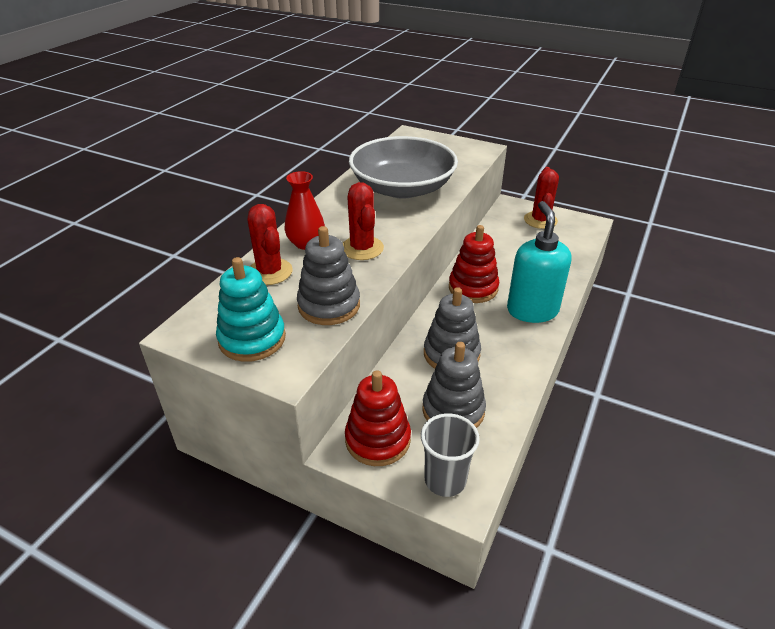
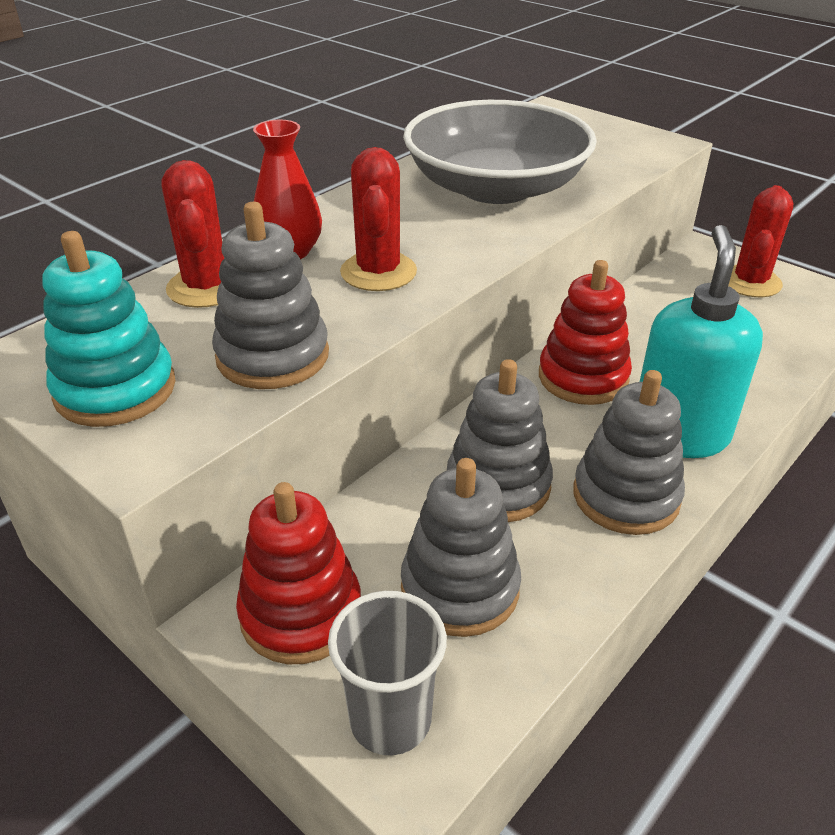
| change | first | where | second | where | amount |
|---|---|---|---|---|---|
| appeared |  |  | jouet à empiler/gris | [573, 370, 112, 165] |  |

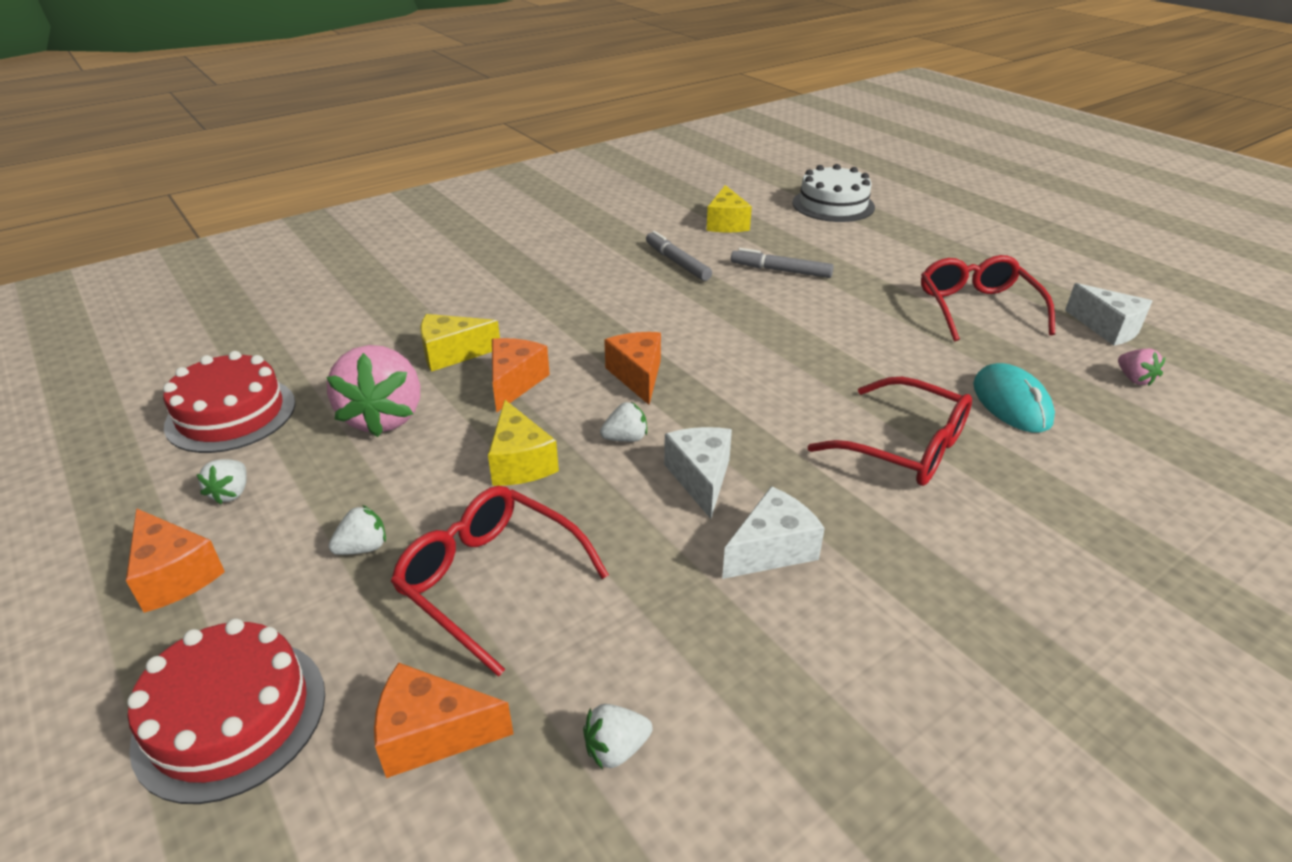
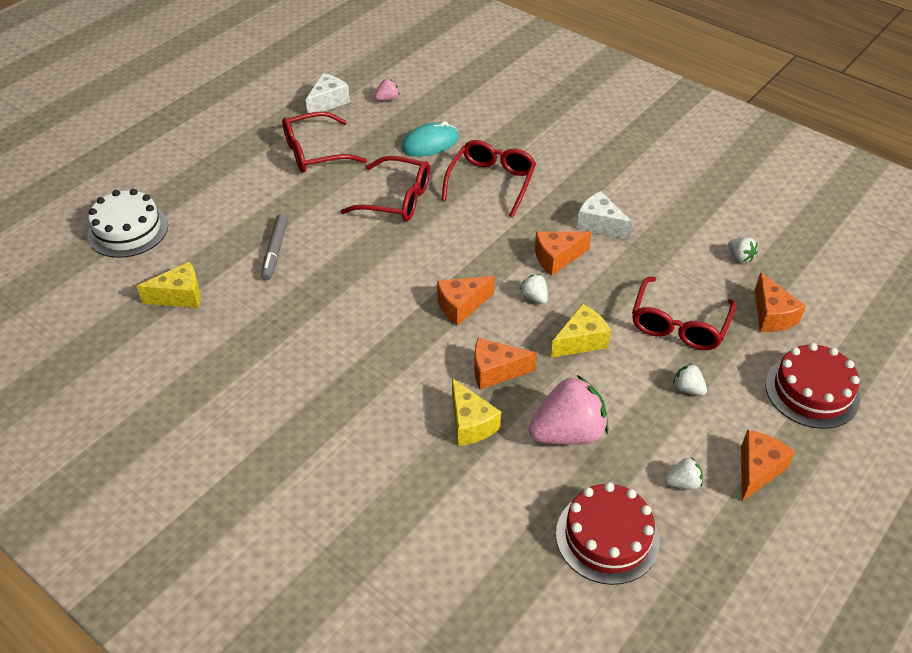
| change | first | where | second | where | amount |
|---|---|---|---|---|---|
| appeared |  |  | lunettes/rouge | [340, 156, 90, 65] |  |
| colour | fromage/blanc | [664, 427, 68, 92] | fromage/orange | [535, 231, 56, 44] |  |
| missing | feutre/gris | [646, 231, 66, 50] |  |  |  |

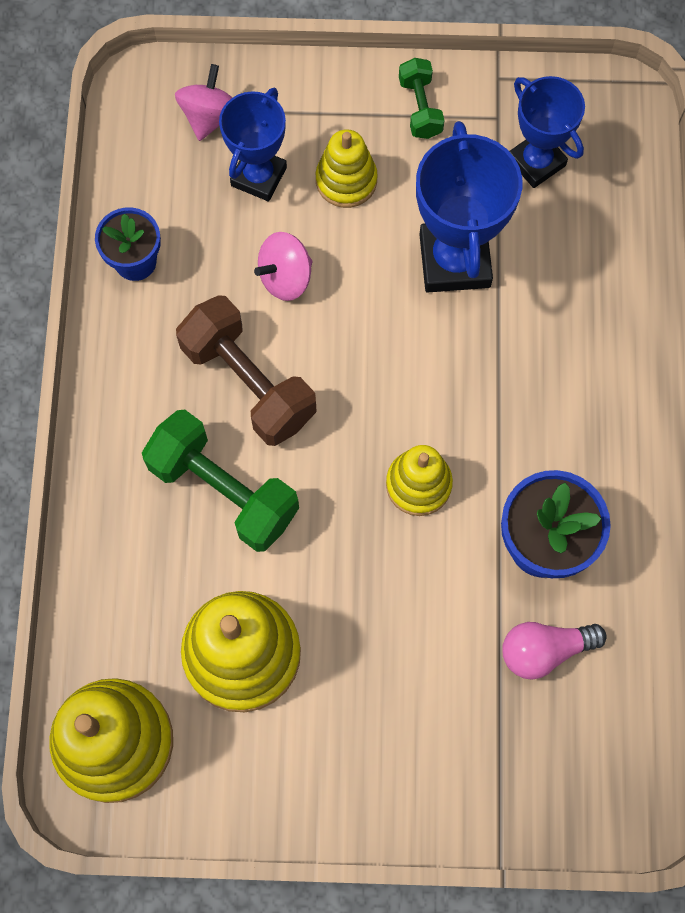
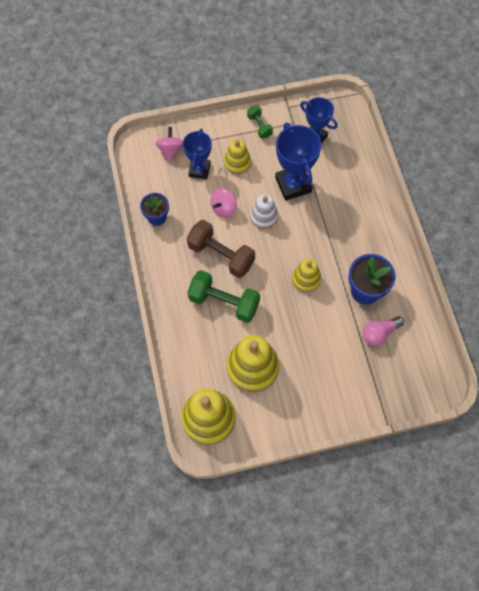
| change | first | where | second | where | amount |
|---|---|---|---|---|---|
| appeared |  |  | jouet à empiler/blanc | [250, 194, 28, 35] |  |

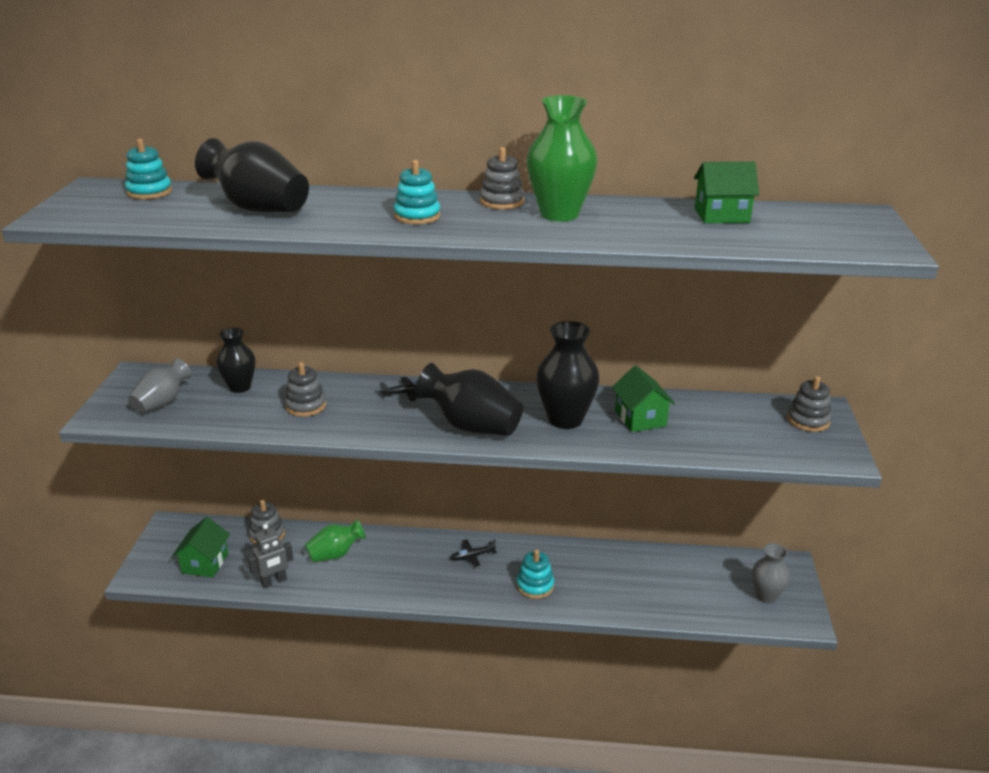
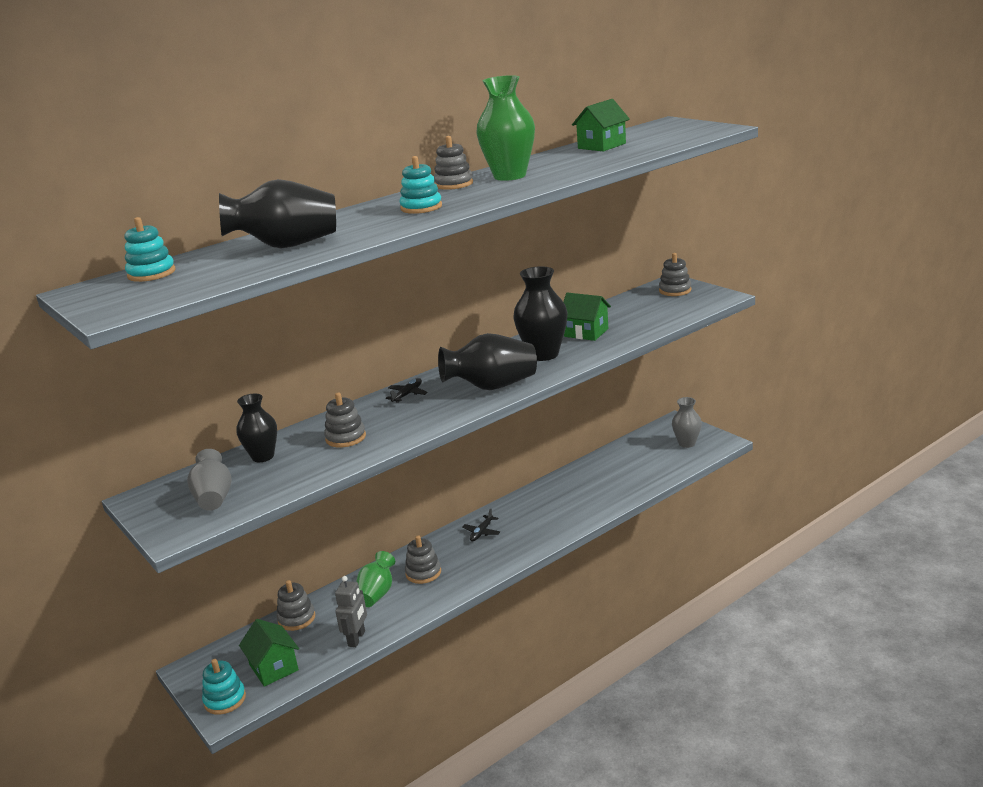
| change | first | where | second | where | amount |
|---|---|---|---|---|---|
| relocated | jouet à empiler/turquoise | [517, 549, 37, 50] |  | [202, 659, 44, 56] |  |
| appeared |  |  | jouet à empiler/gris | [405, 535, 36, 49] |  |

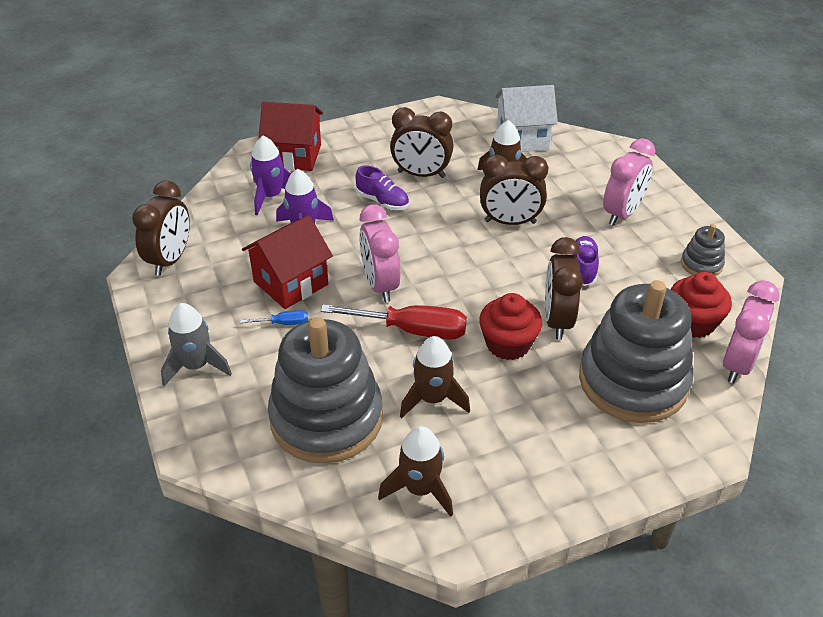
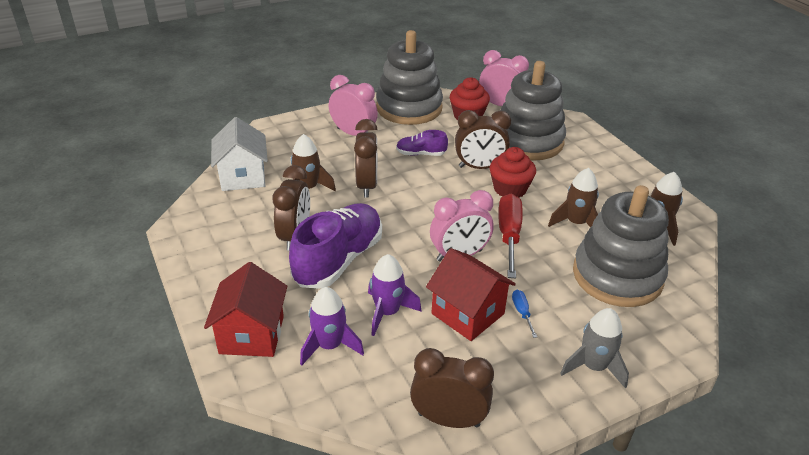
| change | first | where | second | where | amount |
|---|---|---|---|---|---|
| size | chaussure/violet | [356, 166, 53, 44] |  | [289, 203, 93, 86] | x2.04 |
| size | jouet à empiler/gris | [681, 224, 44, 52] |  | [376, 30, 67, 95] | x2.30 |

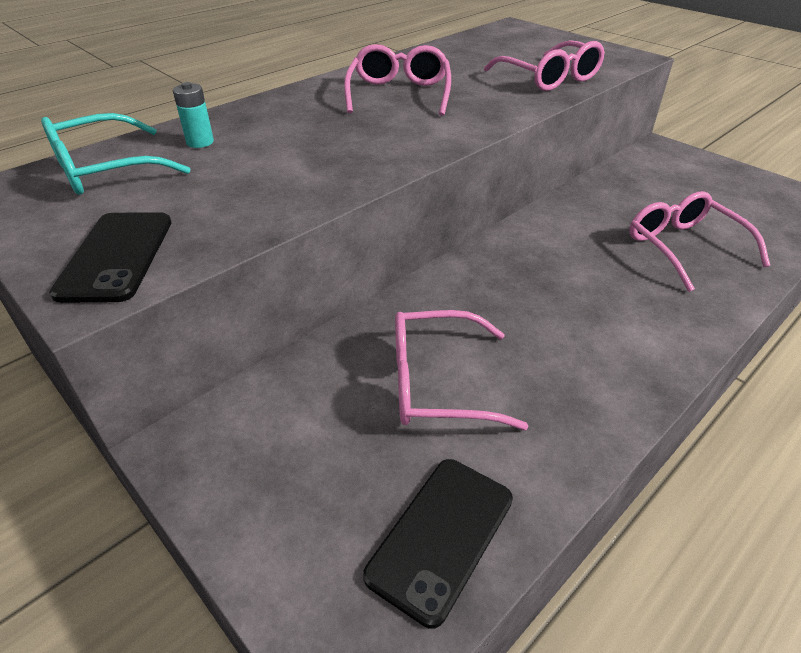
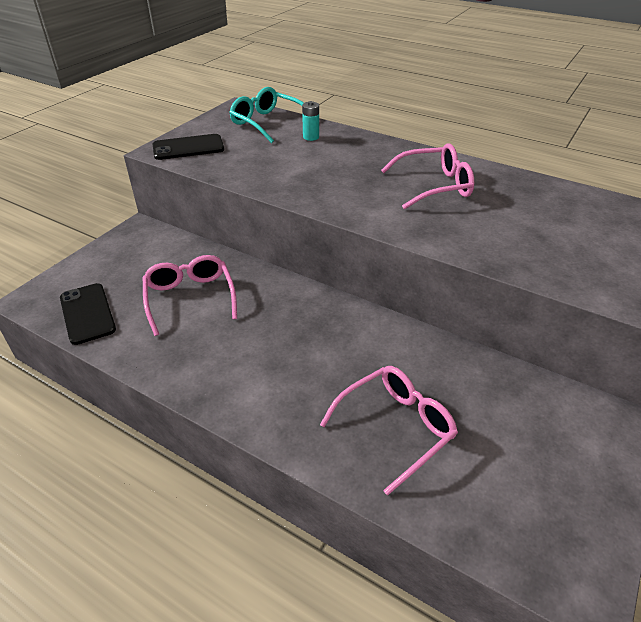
| change | first | where | second | where | amount |
|---|---|---|---|---|---|
| spun | téléphone/noir | [363, 459, 150, 169] |  | [60, 283, 56, 62] | 45 degrees clockwise |
| missing | lunettes/rose | [484, 40, 121, 51] |  |  |  |

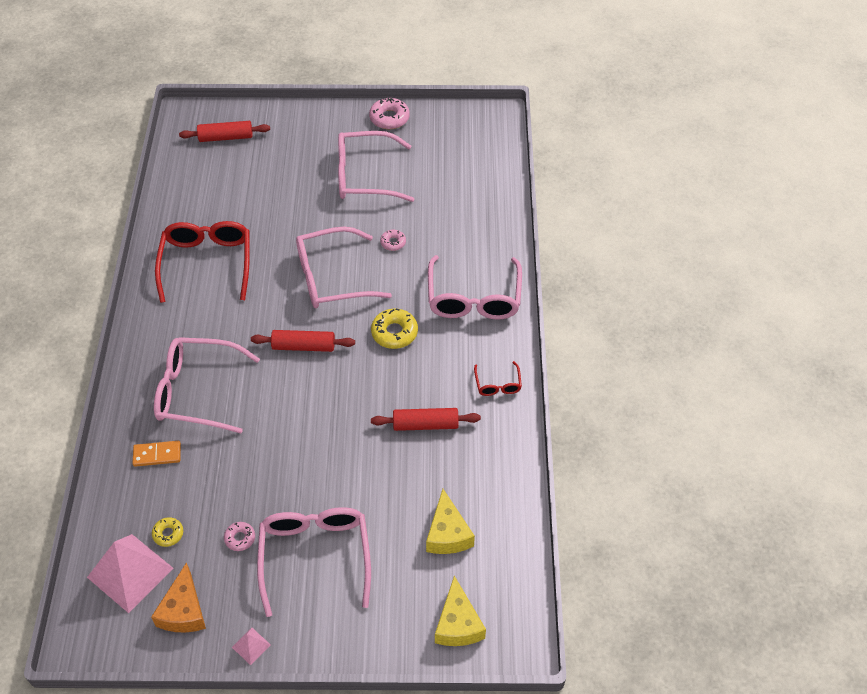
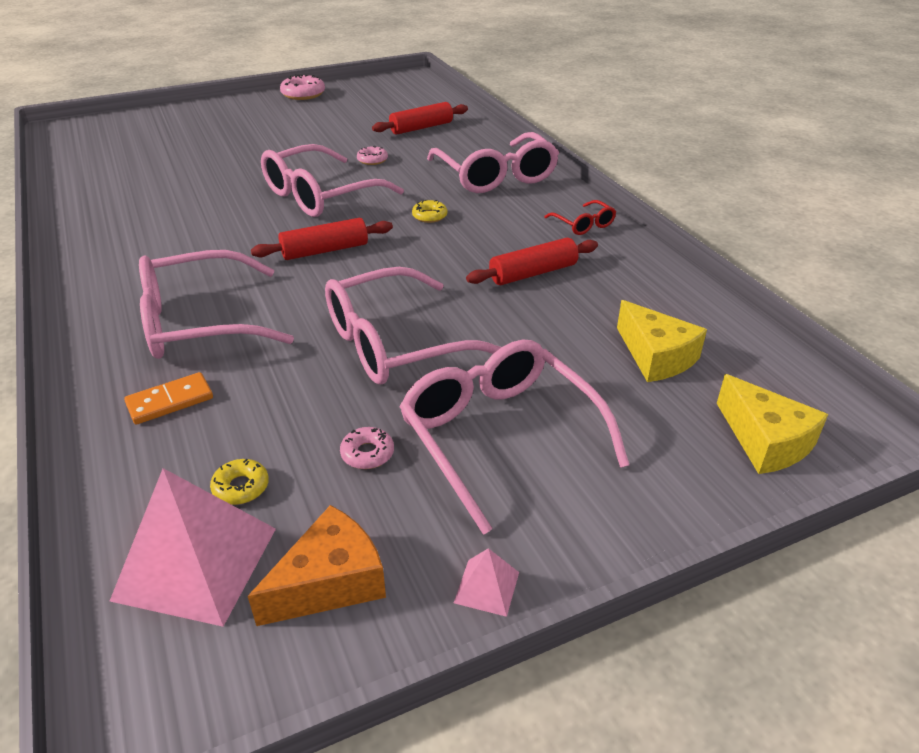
| change | first | where | second | where | amount |
|---|---|---|---|---|---|
| spun | fromage/orange | [151, 562, 55, 71] |  | [248, 505, 138, 121] | 105 degrees counterclockwise |
| relocated | lunettes/rose | [338, 131, 76, 71] |  | [325, 267, 176, 118] |  |
| relocated | rouleau à pâtisserie/rouge | [179, 121, 91, 21] |  | [372, 102, 96, 33] |  |
| size | beignet/jaune | [371, 309, 47, 40] |  | [412, 200, 35, 23] | x0.59 |
| missing | lunettes/rouge | [155, 221, 95, 82] |  |  |  |

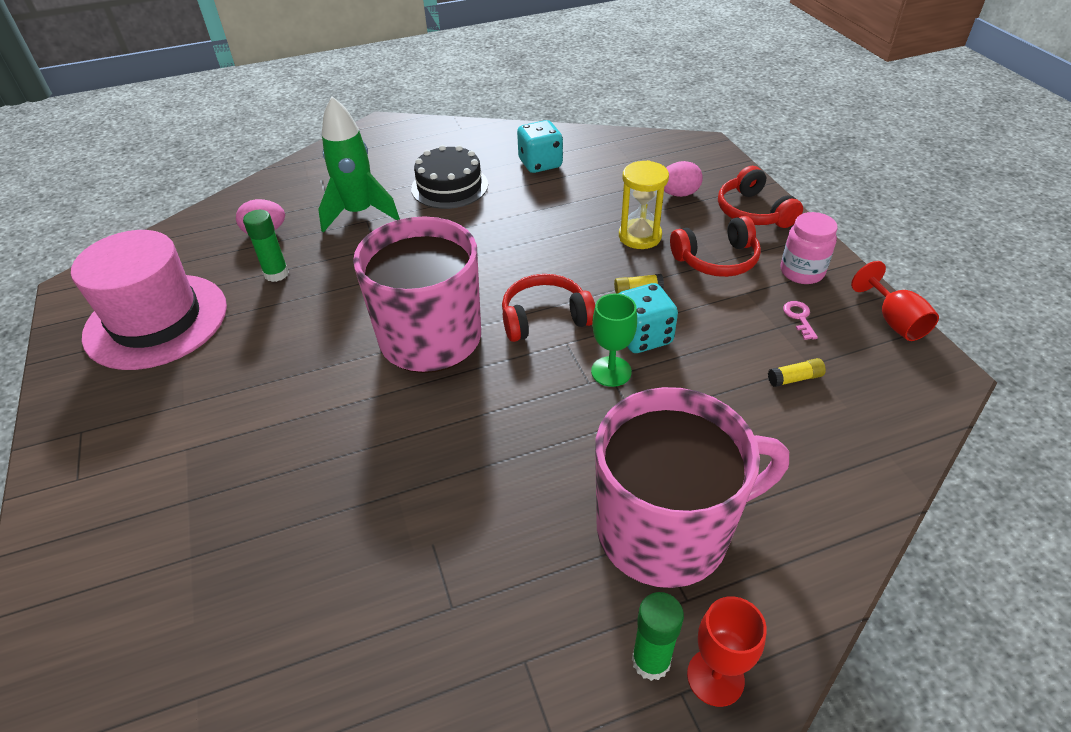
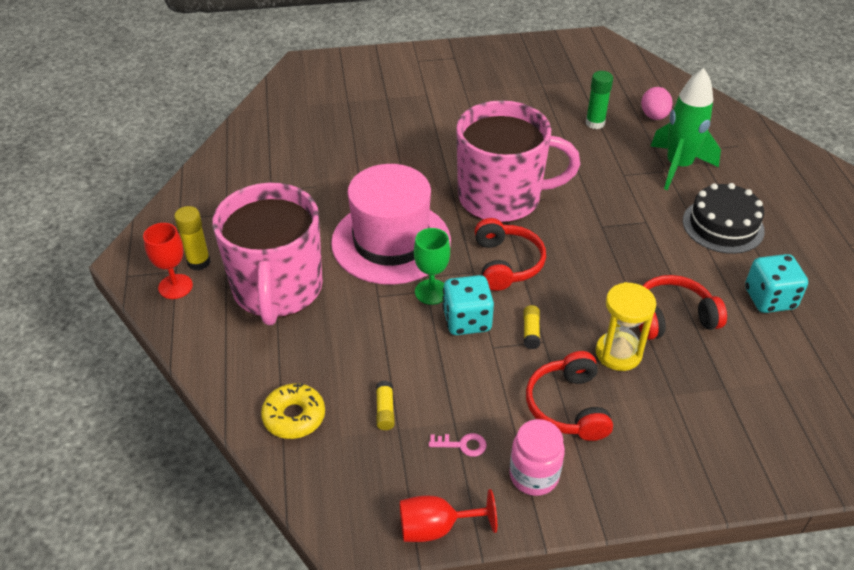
| change | first | where | second | where | amount |
|---|---|---|---|---|---|
| colour | bâton de colle/vert | [632, 592, 52, 89] | bâton de colle/jaune | [174, 206, 37, 64] |  |
| appeared |  |  | beignet/jaune | [261, 383, 64, 56] |  |
| relocated | chapeau/rose | [71, 230, 156, 140] |  | [331, 164, 120, 121] |  |
| relocated | casque audio/rouge | [718, 166, 85, 62] |  | [639, 275, 88, 65] |  |
| missing | œuf/rose | [664, 161, 39, 36] |  |  |  |

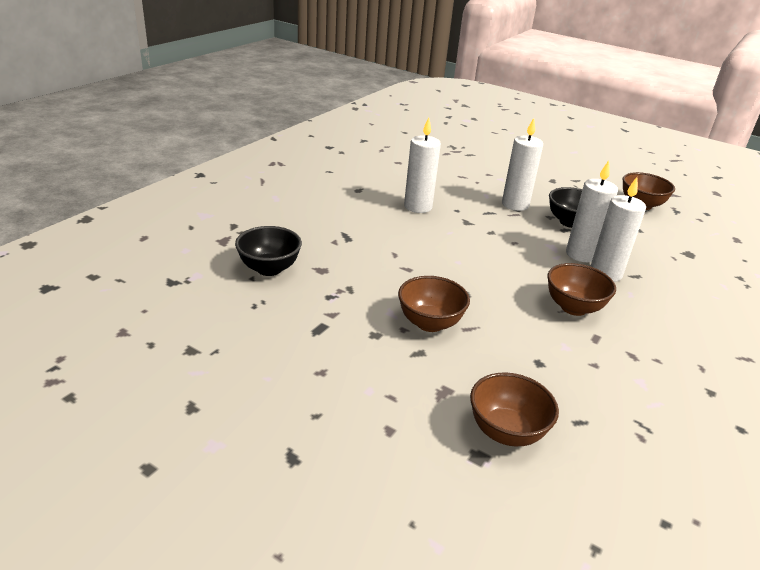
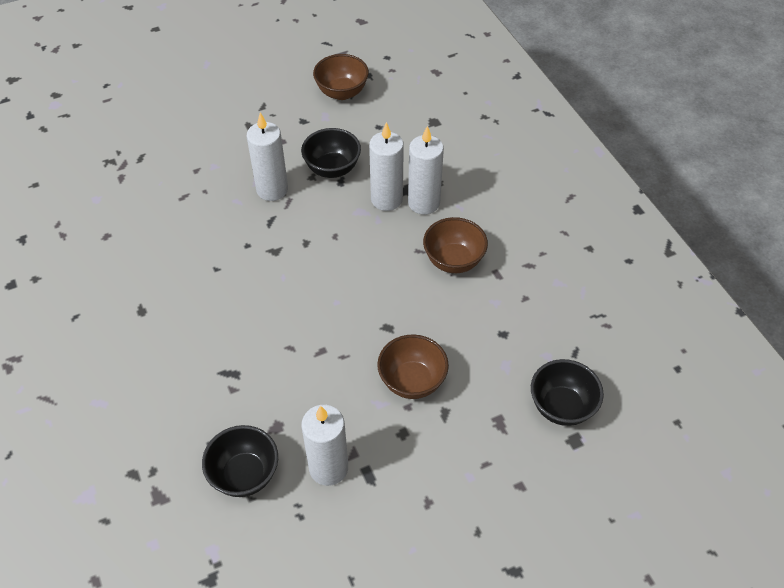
| change | first | where | second | where | amount |
|---|---|---|---|---|---|
| relocated | bougie/blanc | [404, 117, 37, 96] |  | [301, 405, 47, 81] |  |
| colour | bol/marron | [470, 372, 89, 74] | bol/noir | [531, 359, 73, 67] |  |

